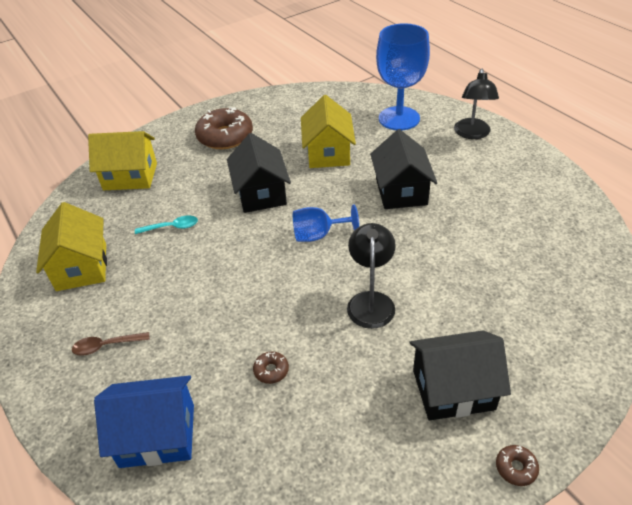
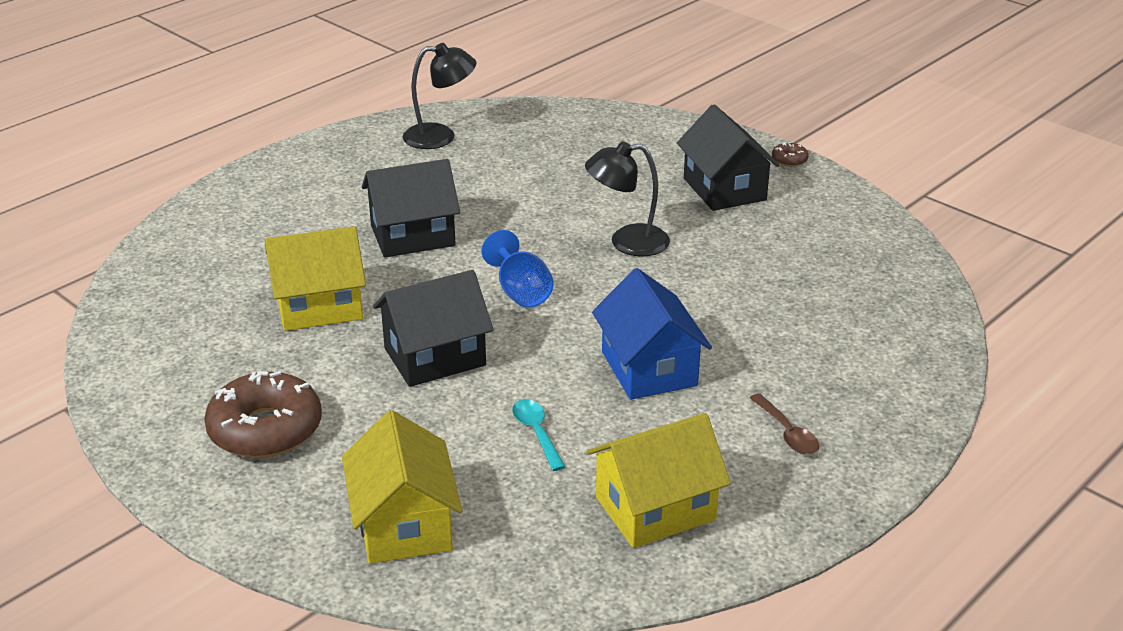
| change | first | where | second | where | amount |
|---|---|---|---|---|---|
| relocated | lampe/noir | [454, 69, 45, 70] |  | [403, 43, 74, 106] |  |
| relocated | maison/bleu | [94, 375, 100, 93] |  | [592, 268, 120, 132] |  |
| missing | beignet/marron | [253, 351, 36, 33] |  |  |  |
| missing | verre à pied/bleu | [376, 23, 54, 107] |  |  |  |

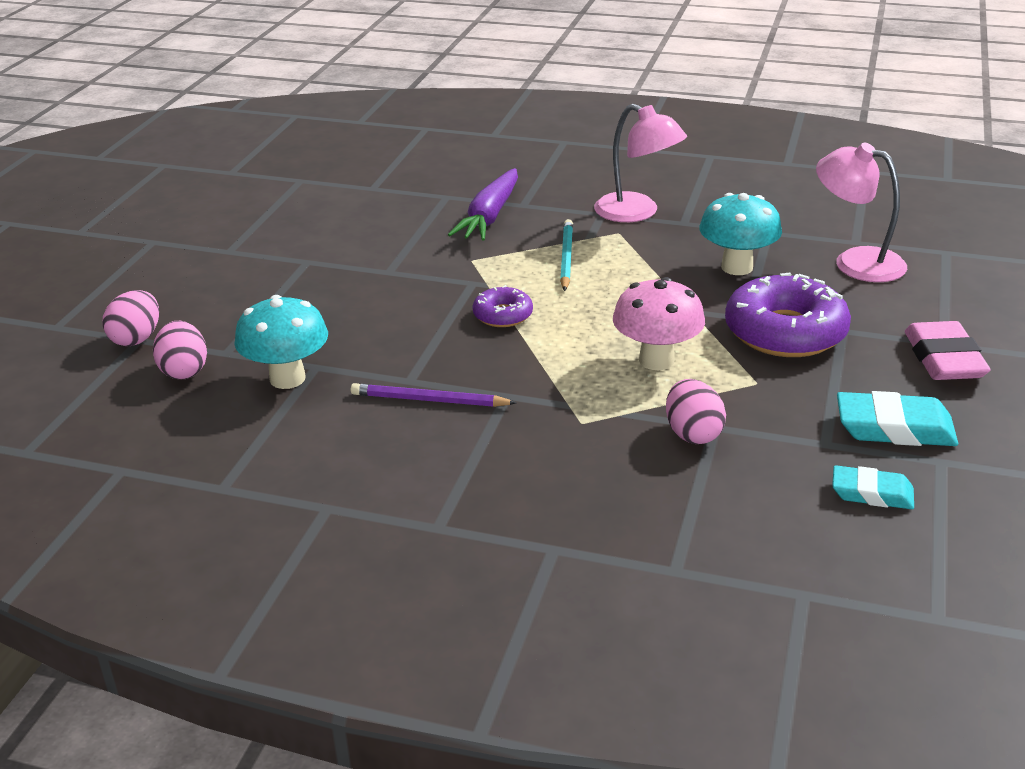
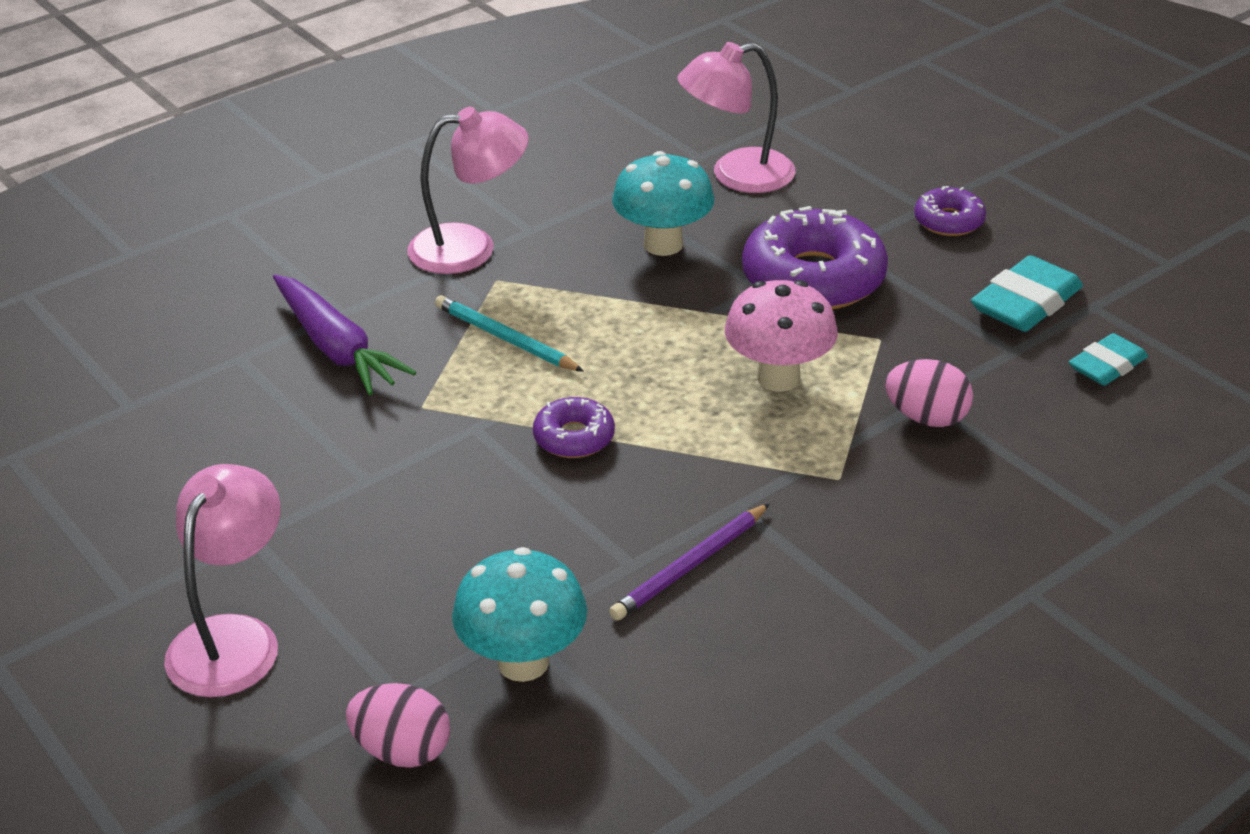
| change | first | where | second | where | amount |
|---|---|---|---|---|---|
| appeared |  |  | lampe/rose | [164, 464, 116, 233] |  |
| exchanged | gomme/rose | [905, 321, 85, 59] | beignet/violet | [914, 186, 72, 50] |  |
| missing | œuf/rose | [103, 290, 56, 56] |  |  |  |

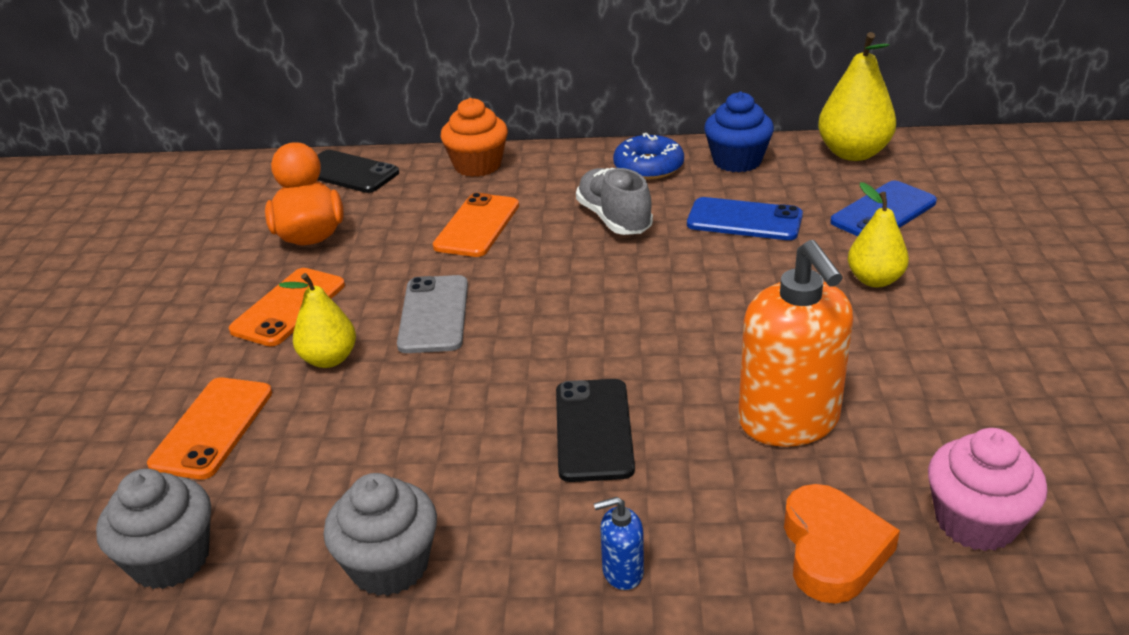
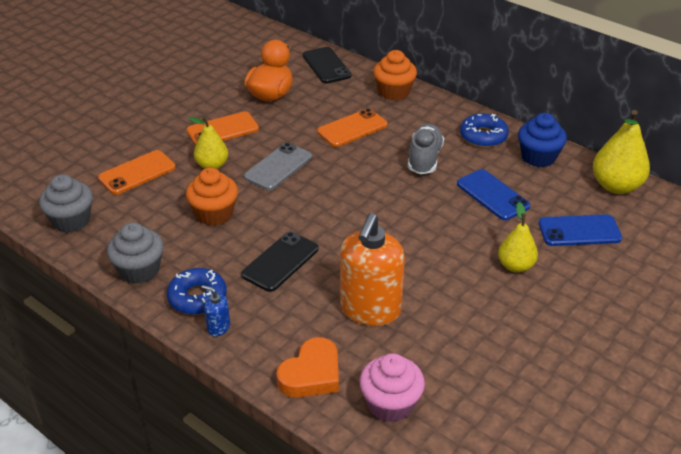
| change | first | where | second | where | amount |
|---|---|---|---|---|---|
| appeared |  |  | beignet/bleu | [167, 268, 60, 47] |  |
| appeared |  |  | muffin/orange | [186, 168, 52, 58] |  |

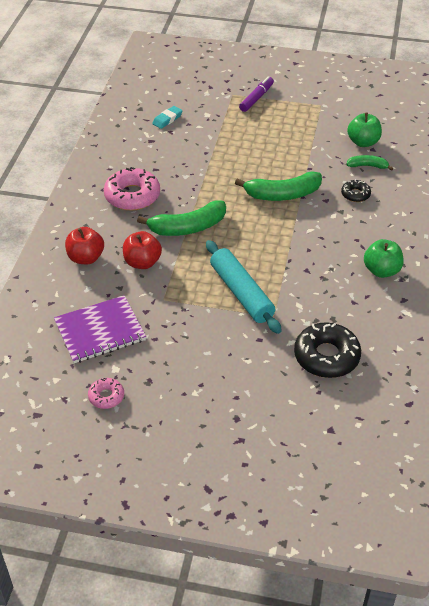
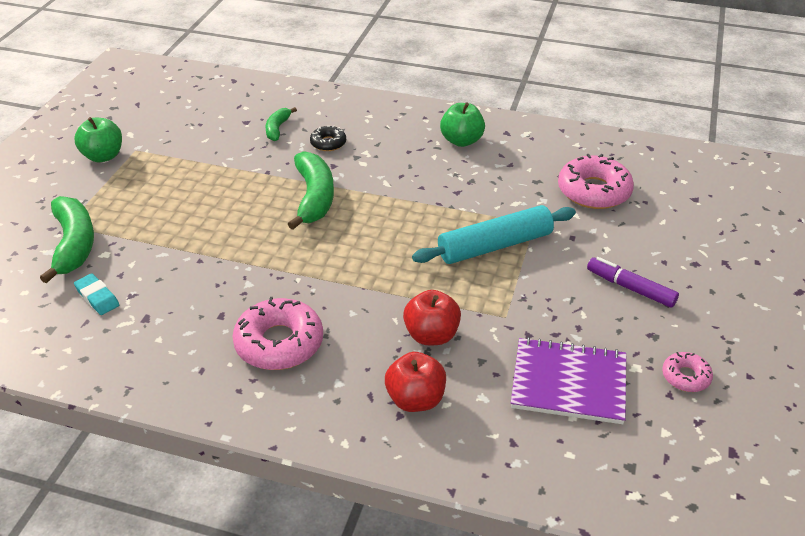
| change | first | where | second | where | amount |
|---|---|---|---|---|---|
| relocated | banane/vert | [137, 200, 89, 36] |  | [40, 196, 54, 88] |  |
| relocated | pomme/vert | [347, 113, 35, 34] |  | [74, 117, 48, 45] |  |
| spun | carnet/violet | [54, 295, 92, 68] |  | [511, 337, 115, 87] | 60 degrees counterclockwise |
| colour | beignet/noir | [294, 323, 67, 55] | beignet/rose | [558, 154, 76, 55] |  |
| relocated | feutre/violet | [239, 76, 35, 36] |  | [587, 257, 92, 51] |  |

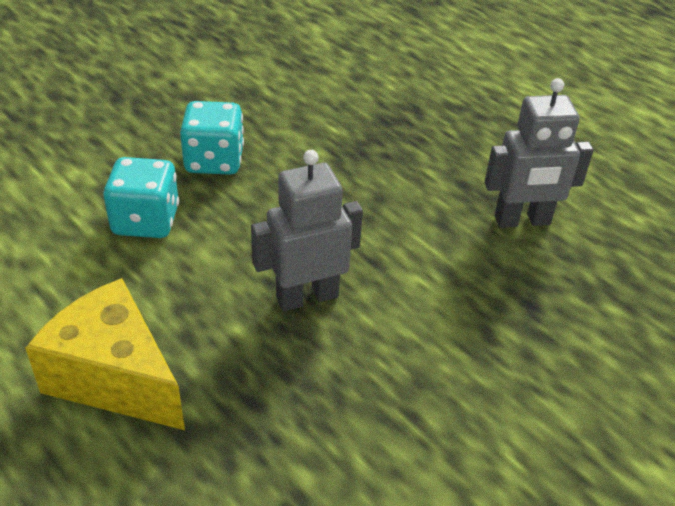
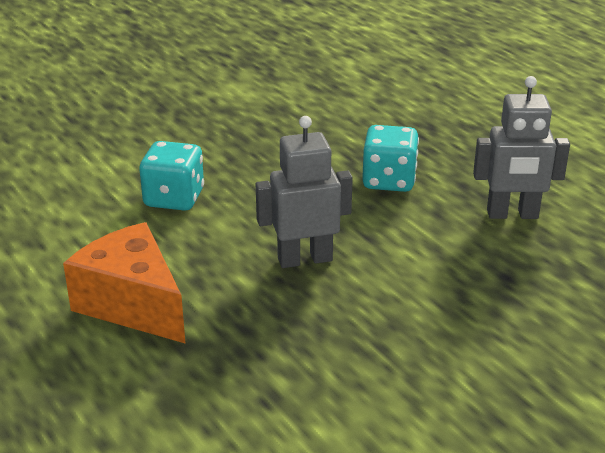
| change | first | where | second | where | amount |
|---|---|---|---|---|---|
| colour | fromage/jaune | [25, 278, 160, 152] | fromage/orange | [63, 222, 123, 122] |  |
| relocated | dé/turquoise | [180, 101, 64, 74] |  | [362, 125, 57, 67] |  |

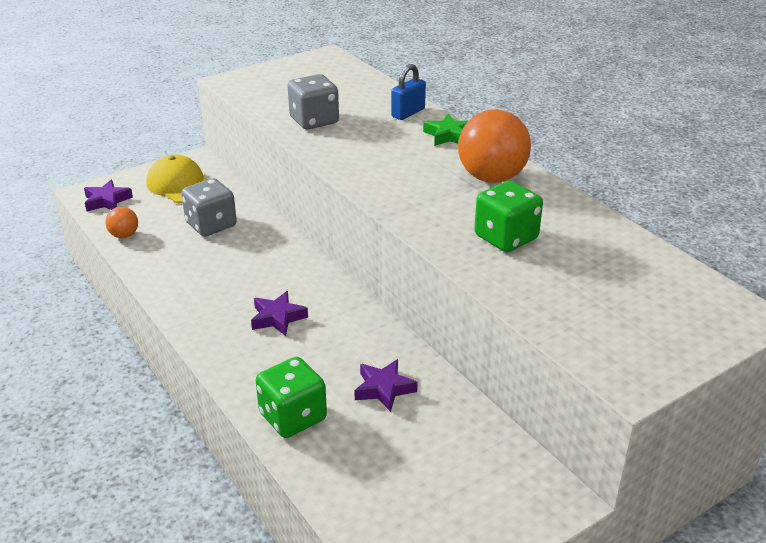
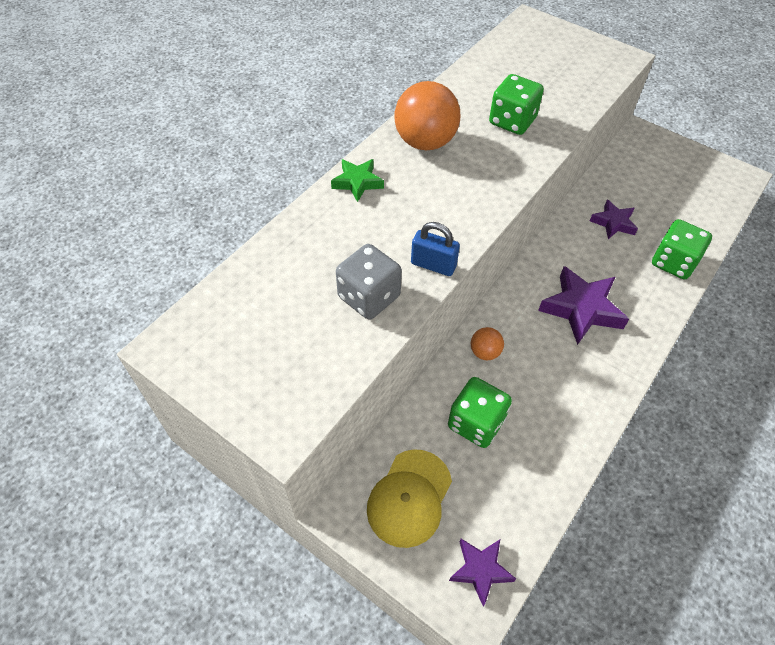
| change | first | where | second | where | amount |
|---|---|---|---|---|---|
| relocated | cadenas/bleu | [391, 64, 35, 56] |  | [411, 222, 49, 54] |  |
| colour | dé/gris | [181, 178, 56, 58] | dé/vert | [448, 377, 64, 71] |  |
| relocated | balle/orange | [106, 207, 32, 31] |  | [471, 327, 33, 33] |  |
| size | étoile/violet | [251, 291, 57, 45] |  | [538, 266, 91, 79] | x1.67 |

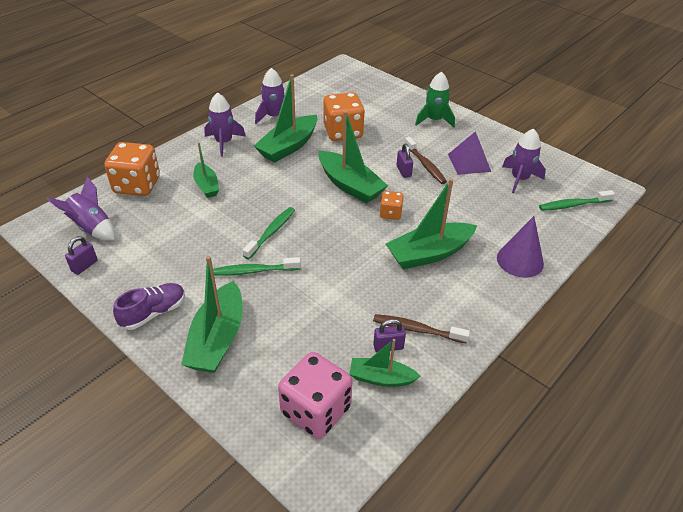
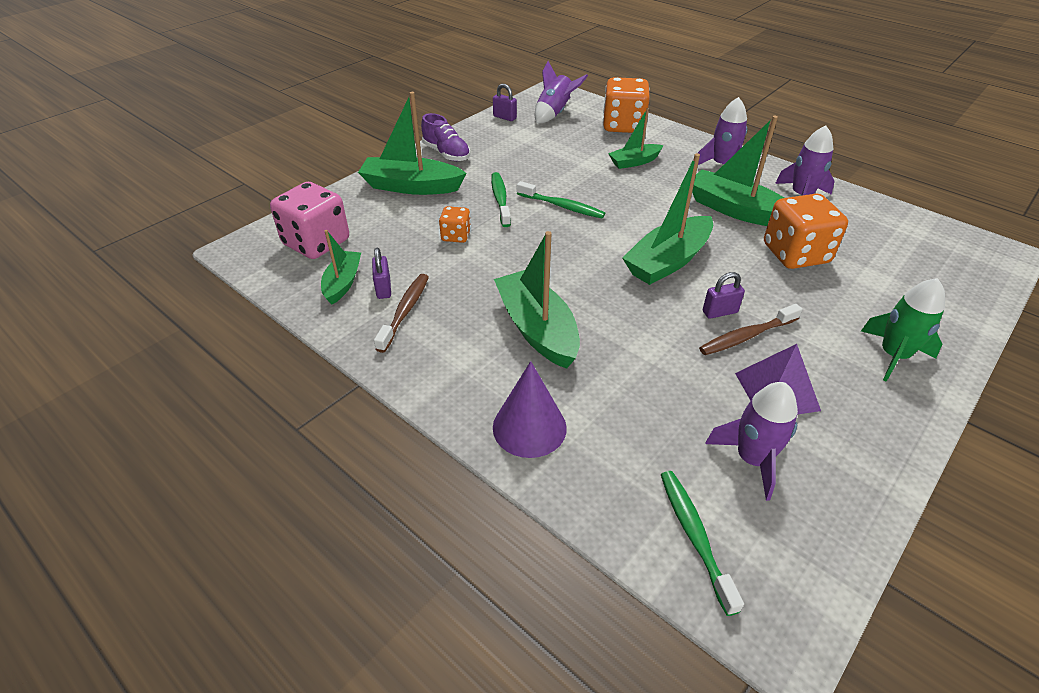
| change | first | where | second | where | amount |
|---|---|---|---|---|---|
| relocated | dé/orange | [380, 191, 24, 29] |  | [439, 206, 32, 37] |  |

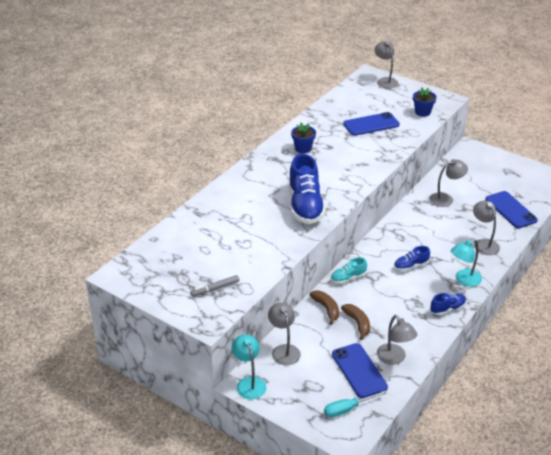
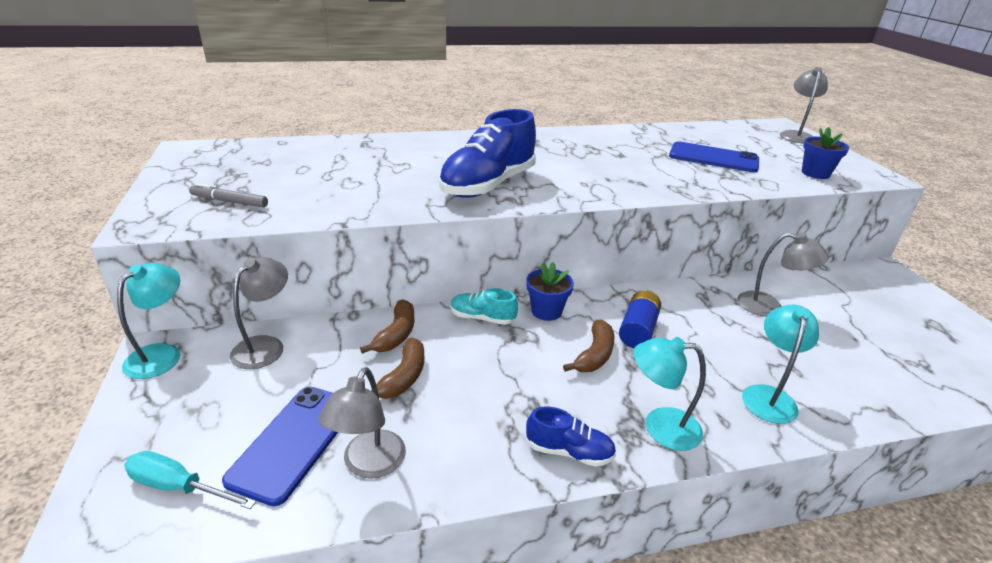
| change | first | where | second | where | amount |
|---|---|---|---|---|---|
| relocated | pot de fleurs/bleu | [291, 122, 25, 31] |  | [526, 262, 48, 59] |  |
| exchanged | chaussure/bleu | [394, 246, 36, 25] | banane/marron | [563, 320, 51, 52] |  |
| appeared |  |  | pile/bleu | [619, 290, 42, 58] |  |
| colour | lampe/gris | [473, 201, 27, 54] | lampe/turquoise | [742, 305, 77, 119] |  |
| missing | téléphone/bleu | [486, 191, 52, 37] |  |  |  |

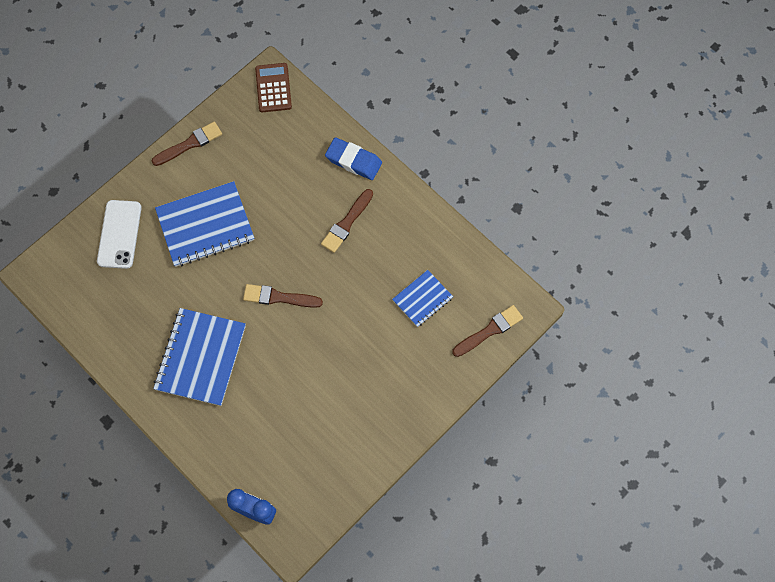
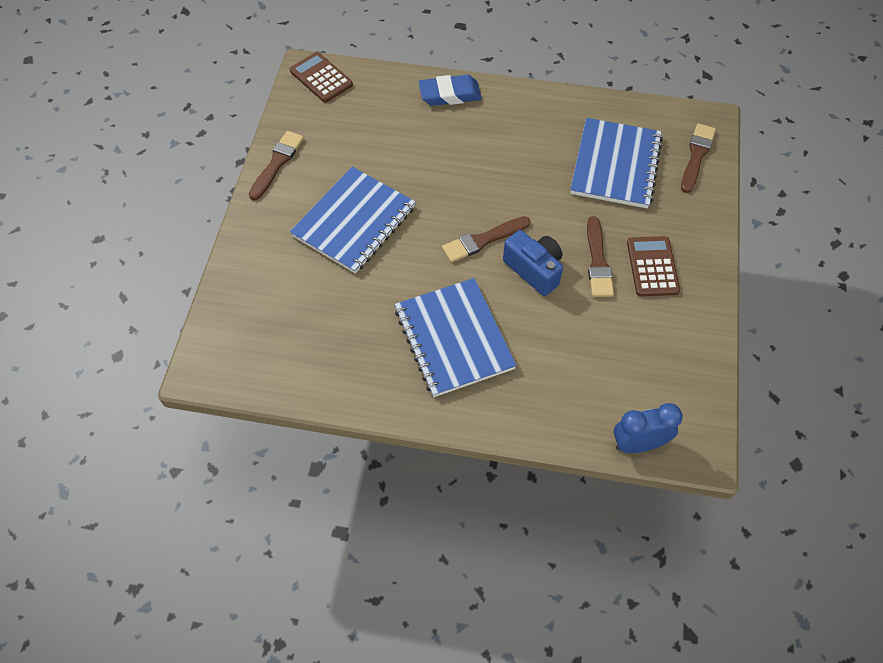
| change | first | where | second | where | amount |
|---|---|---|---|---|---|
| appeared |  |  | appareil photo/bleu | [503, 230, 60, 66] |  |
| size | carnet/bleu | [392, 270, 61, 57] |  | [570, 118, 93, 91] | x1.78 |
| relocated | pinceau/marron | [321, 189, 52, 64] |  | [587, 216, 27, 81] |  |
| appeared |  |  | calculatrice/marron | [627, 236, 53, 60] |  |
| missing | téléphone/blanc | [97, 200, 45, 69] |  |  |  |

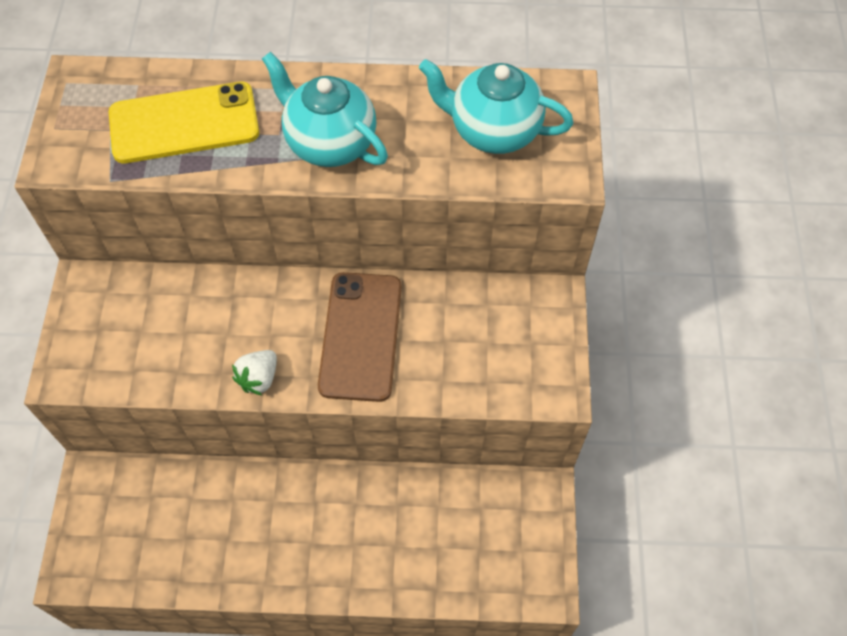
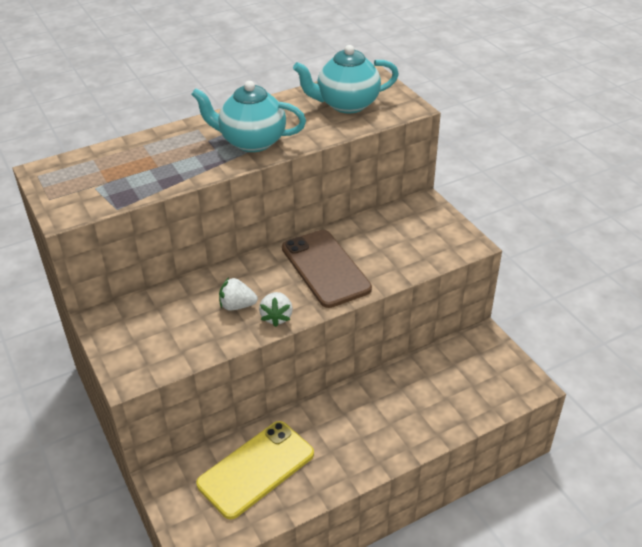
| change | first | where | second | where | amount |
|---|---|---|---|---|---|
| relocated | téléphone/jaune | [109, 82, 150, 81] |  | [196, 421, 118, 98] |  |
| appeared |  |  | fraise/blanc | [219, 277, 39, 33] |  |

